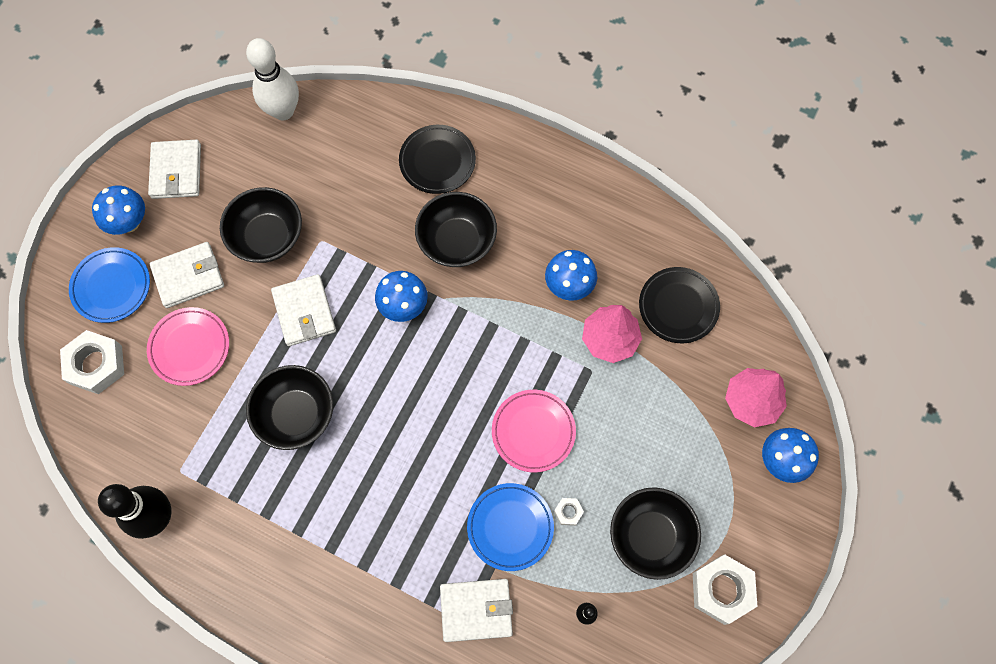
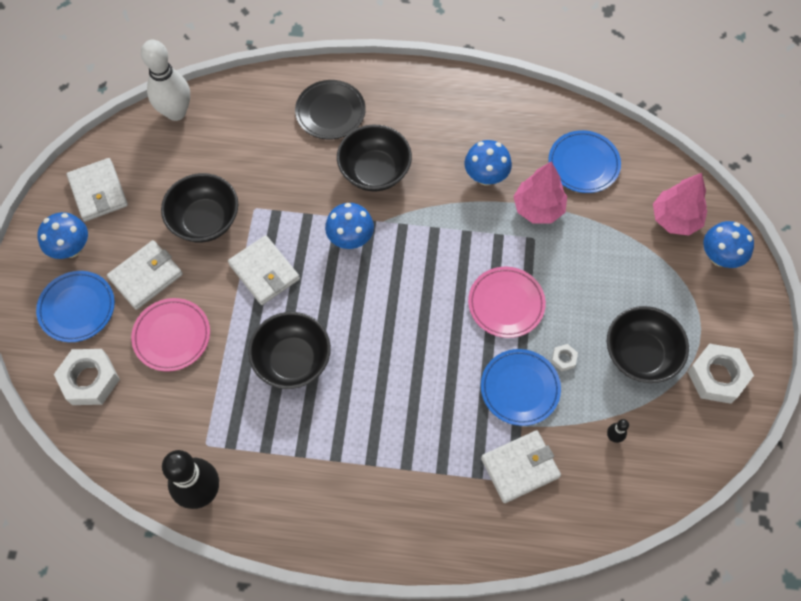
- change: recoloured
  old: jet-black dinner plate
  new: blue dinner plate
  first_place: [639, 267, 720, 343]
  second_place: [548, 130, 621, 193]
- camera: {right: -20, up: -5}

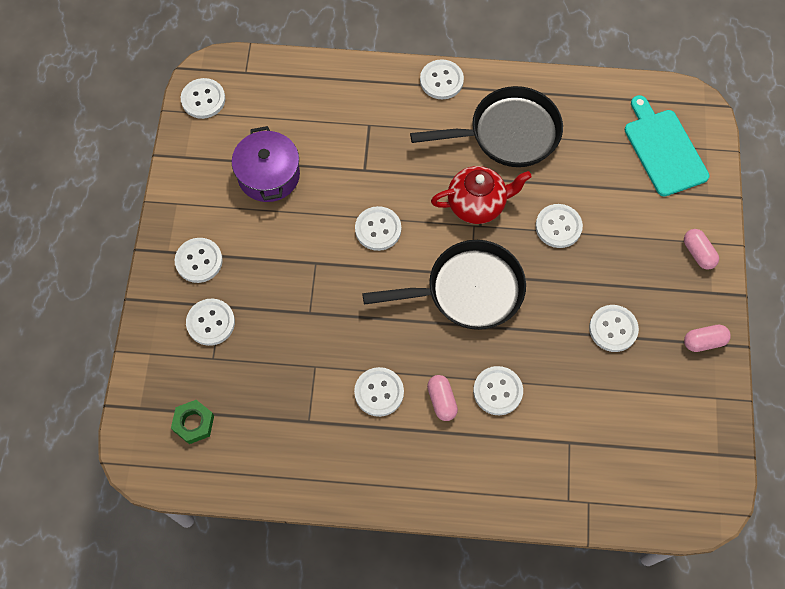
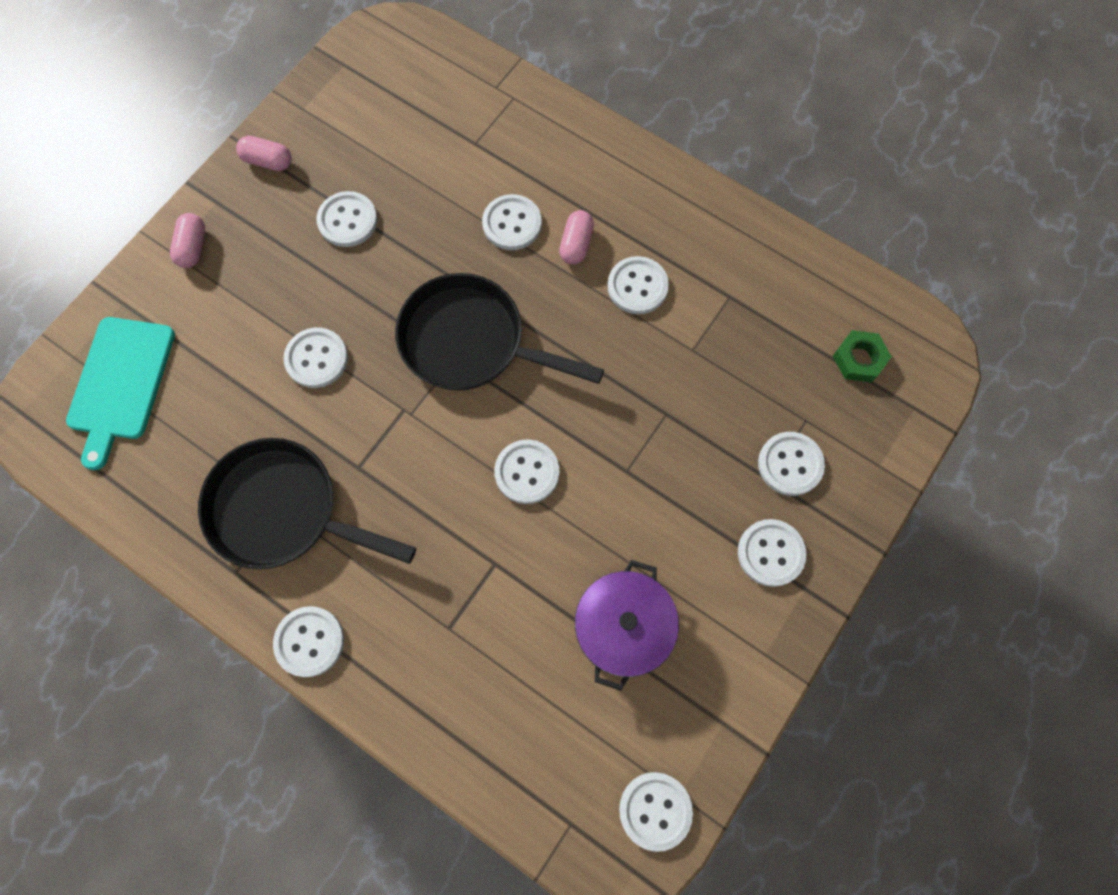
- change: removed
  old: red teapot
  first_place: [431, 166, 532, 224]
- camera: {right: -150, up: 5}

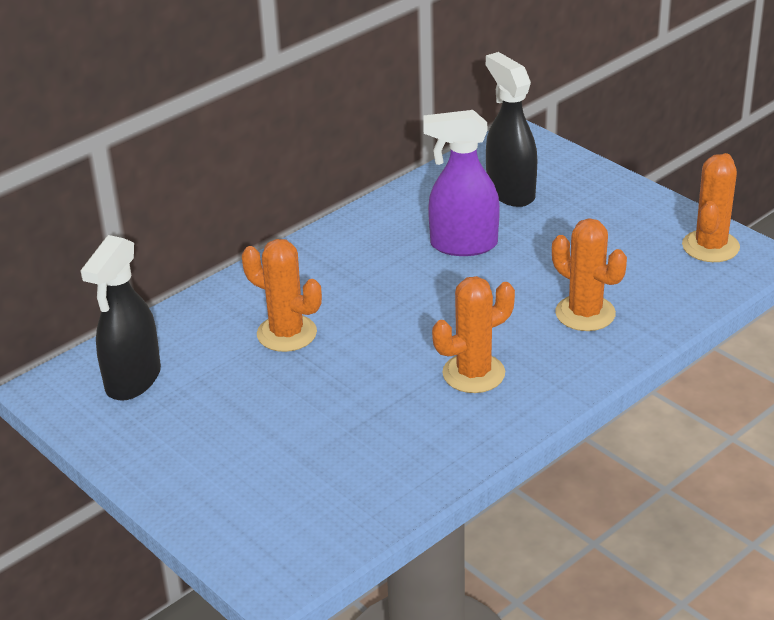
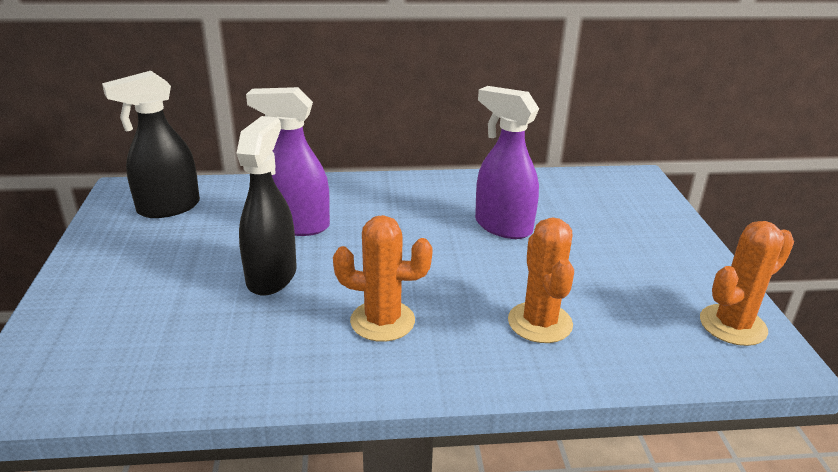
- change: moved
  old: jet-black spray bottle
  first_place: [486, 52, 537, 207]
  second_place: [236, 116, 297, 296]
- change: replaced
  old: orange prickly plant
  new: royal purple spray bottle
  first_place: [242, 239, 322, 352]
  second_place: [246, 87, 330, 236]
- camera: {right: 35, up: -5}

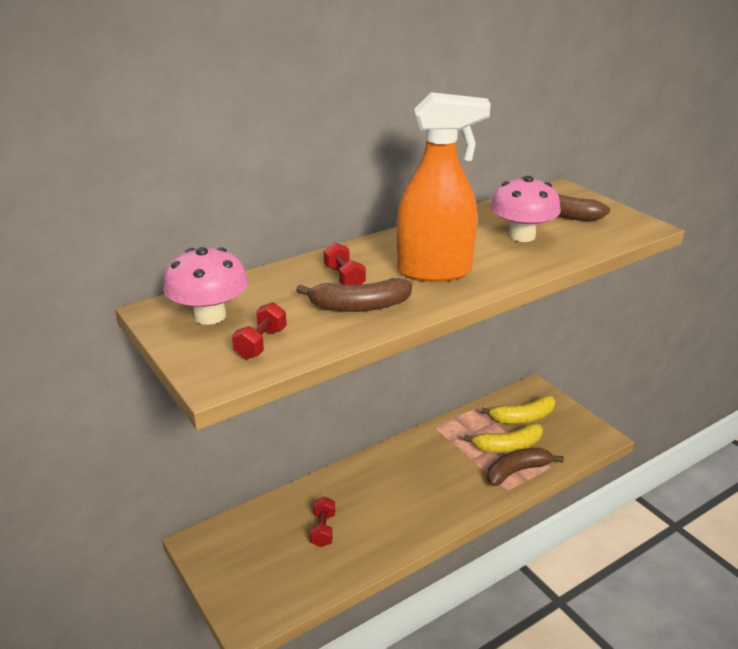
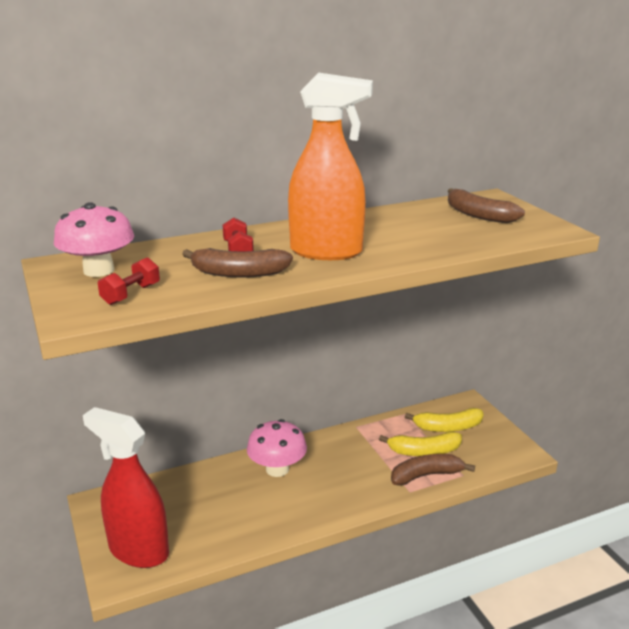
- change: removed
  old: red hand weight
  first_place: [310, 497, 335, 547]
- change: added
  new: red spray bottle
  second_place: [83, 407, 169, 568]
- change: moved
  old: pink mushroom
  first_place: [490, 176, 561, 242]
  second_place: [247, 419, 307, 477]
- camera: {right: 10, up: -5}

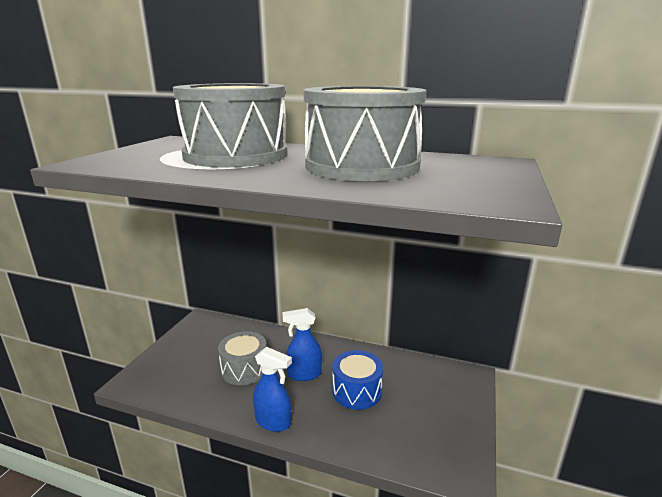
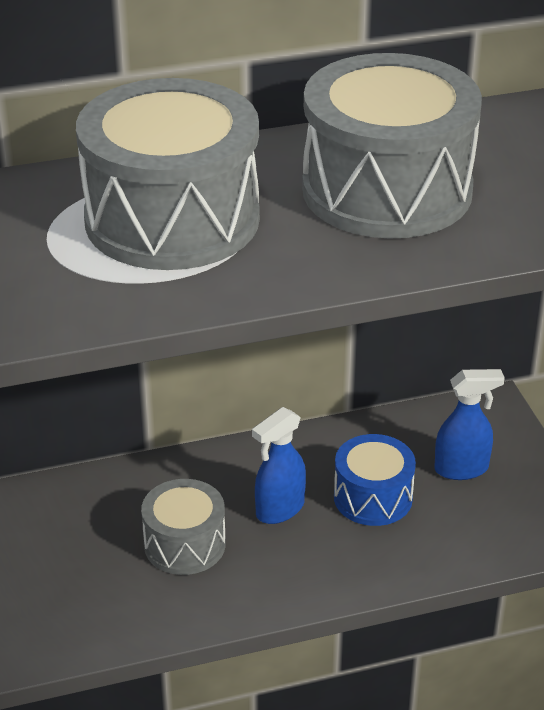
- change: moved
  old: blue spray bottle
  first_place: [253, 347, 292, 432]
  second_place: [434, 369, 505, 480]
- camera: {right: -35, up: 15}

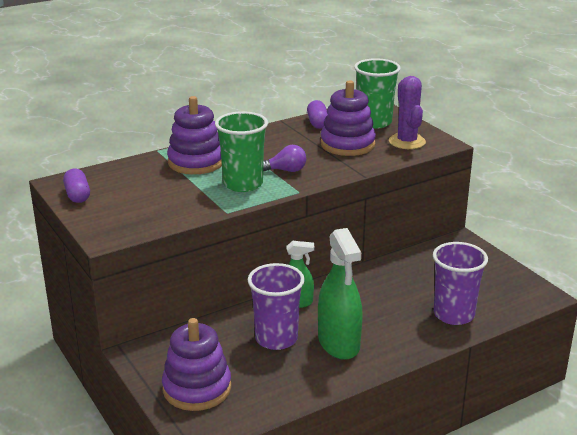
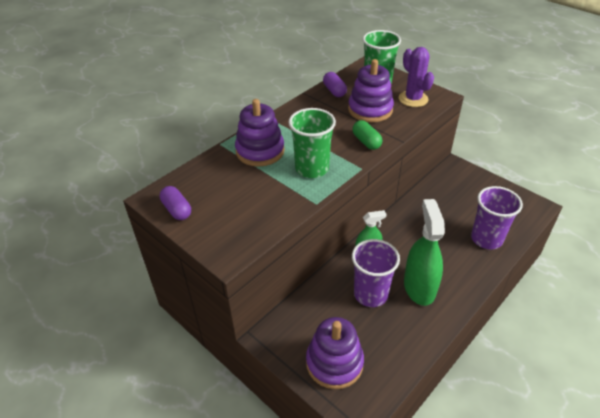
- change: removed
  old: royal purple light bulb
  first_place: [263, 145, 306, 172]
- change: added
  new: emerald pill shape
  second_place: [352, 120, 382, 150]
- change: turned
  old: emerald spray bottle
  first_place: [318, 228, 363, 360]
  second_place: [404, 199, 445, 306]
  degrees: -150
- camera: {right: -15, up: 15}

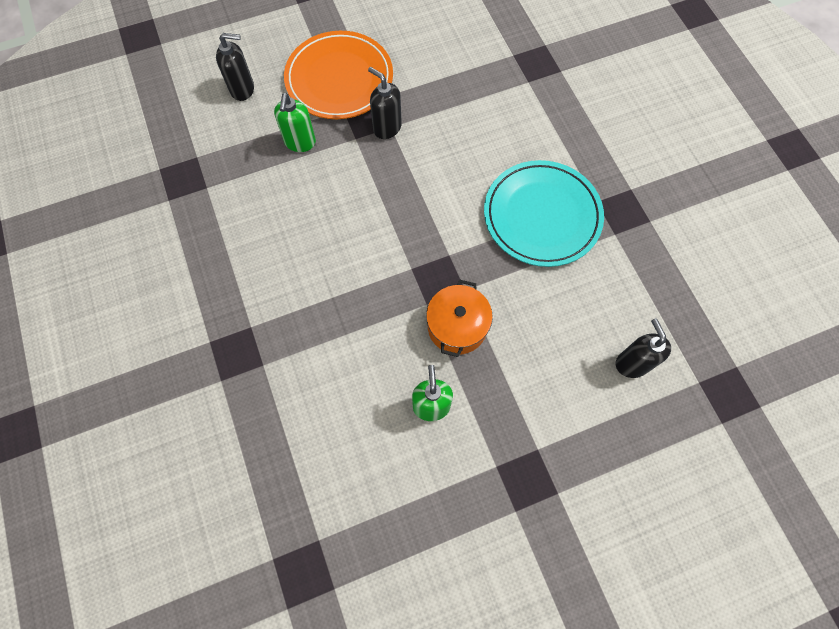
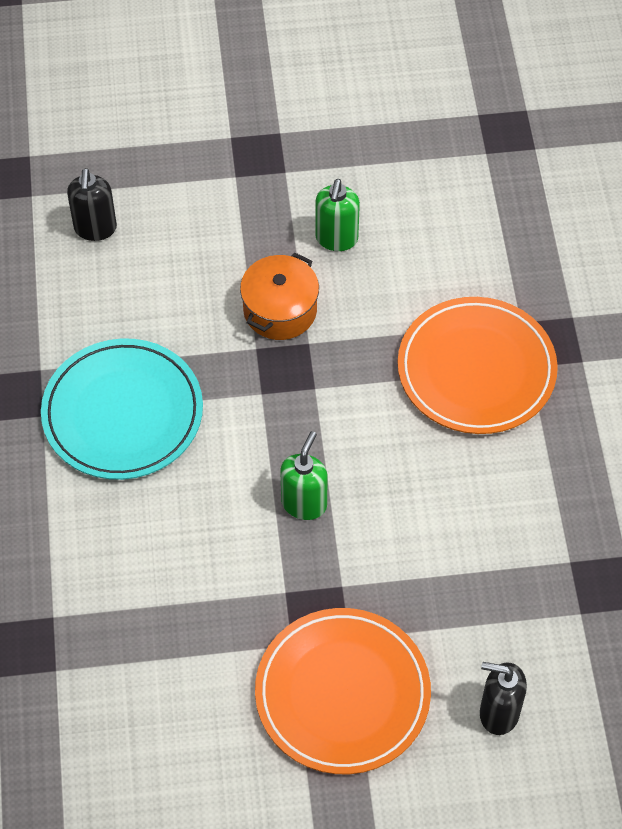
- change: removed
  old: jet-black pump bottle
  first_place: [368, 67, 402, 139]
- change: added
  new: orange dinner plate
  second_place: [398, 297, 558, 434]
- change: moved
  old: emerald pump bottle
  first_place: [274, 93, 316, 152]
  second_place: [280, 431, 328, 520]
- camera: {right: -165, up: -10}

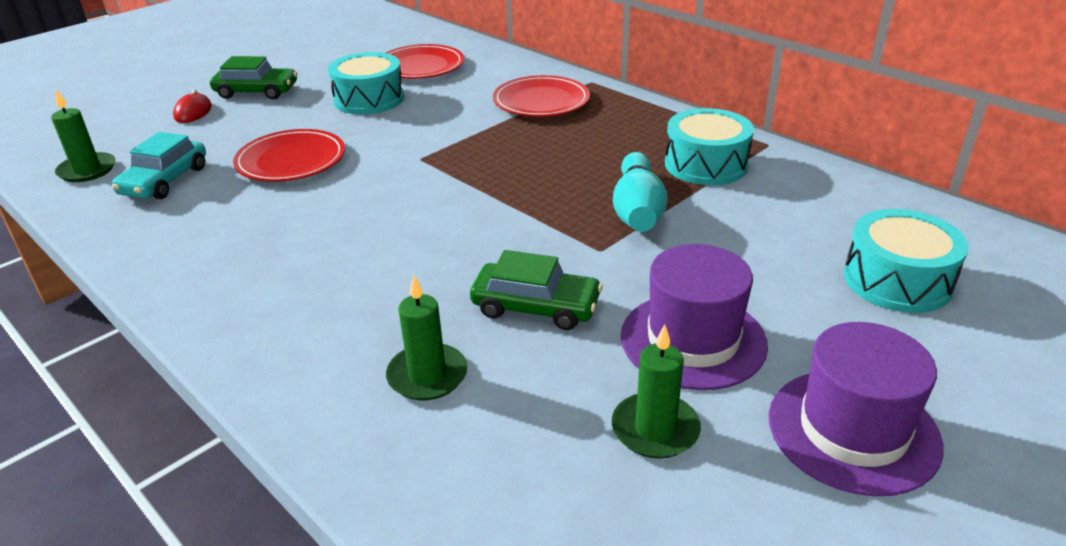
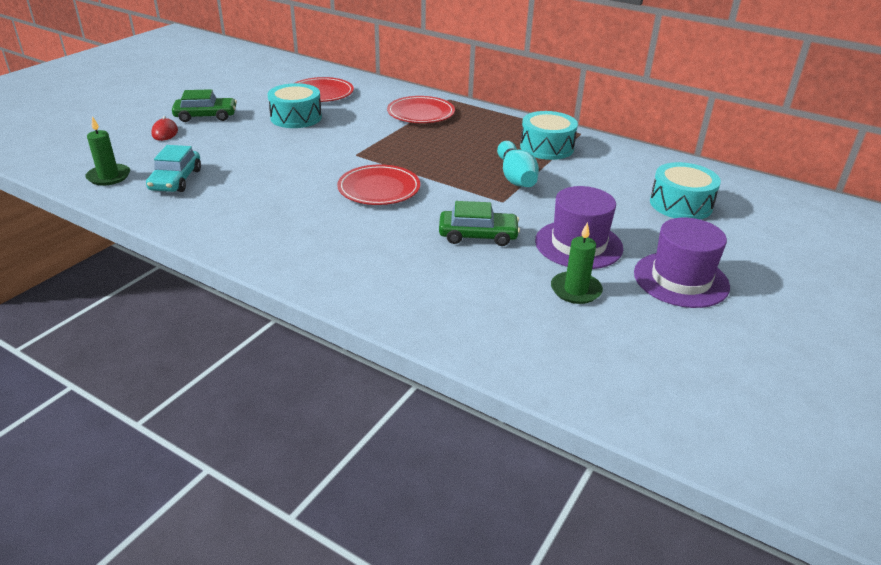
- change: removed
  old: emerald candle
  first_place: [386, 275, 468, 400]
- change: moved
  old: red dinner plate
  first_place: [233, 129, 345, 182]
  second_place: [337, 164, 420, 205]
- camera: {right: -15, up: 0}

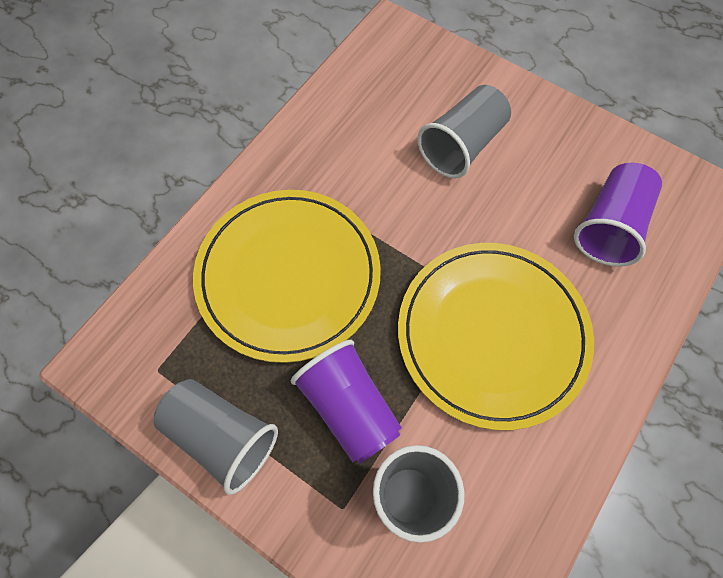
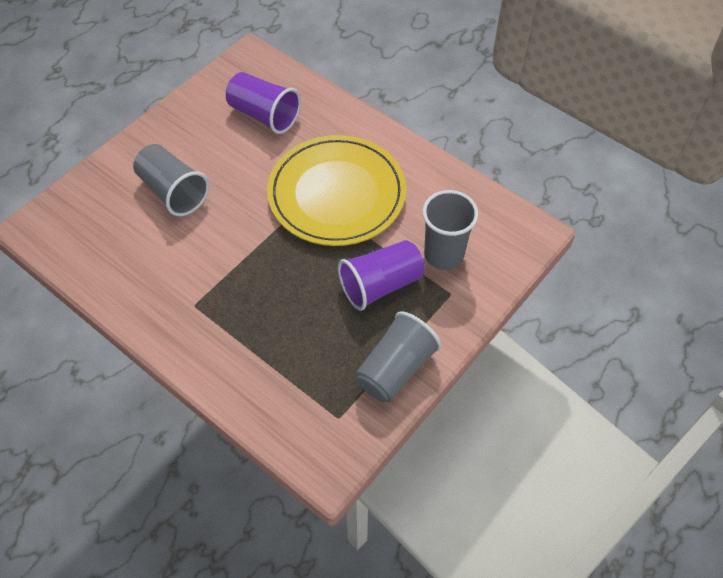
- change: removed
  old: golden dinner plate
  first_place: [193, 190, 381, 363]
- camera: {right: -85, up: -10}

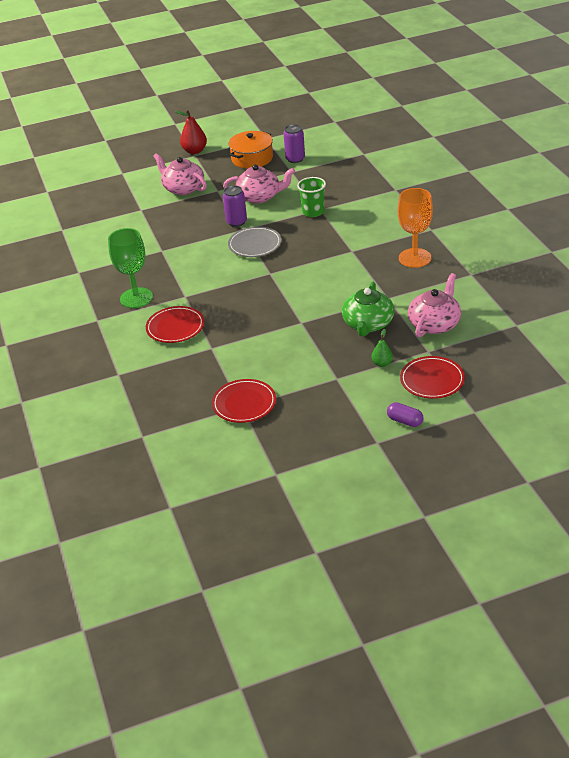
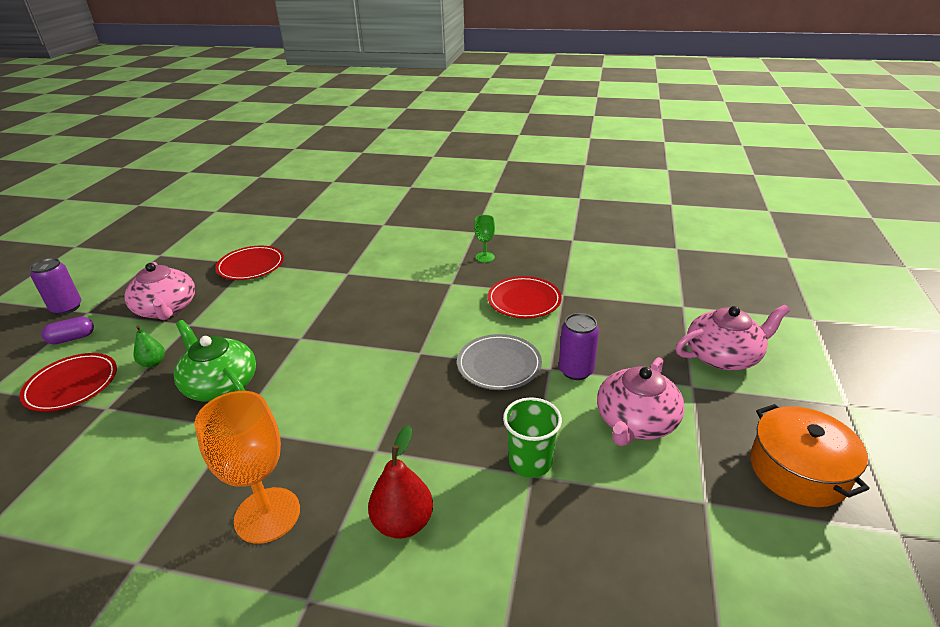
- change: moved
  old: red dinner plate
  first_place: [146, 306, 204, 343]
  second_place: [488, 276, 562, 318]
- change: moved
  old: red pear fruit
  first_place: [175, 110, 207, 154]
  second_place: [368, 425, 433, 539]
- change: moved
  old: royal purple can
  first_place: [283, 124, 305, 163]
  second_place: [30, 258, 82, 315]
- change: moved
  old: pink teapot
  first_place: [408, 273, 461, 337]
  second_place: [124, 262, 195, 320]
- change: resized
  old: emerald chalice
  first_place: [108, 228, 153, 308]
  second_place: [474, 215, 495, 263]
  factor: 0.51
- camera: {right: 120, up: -5}

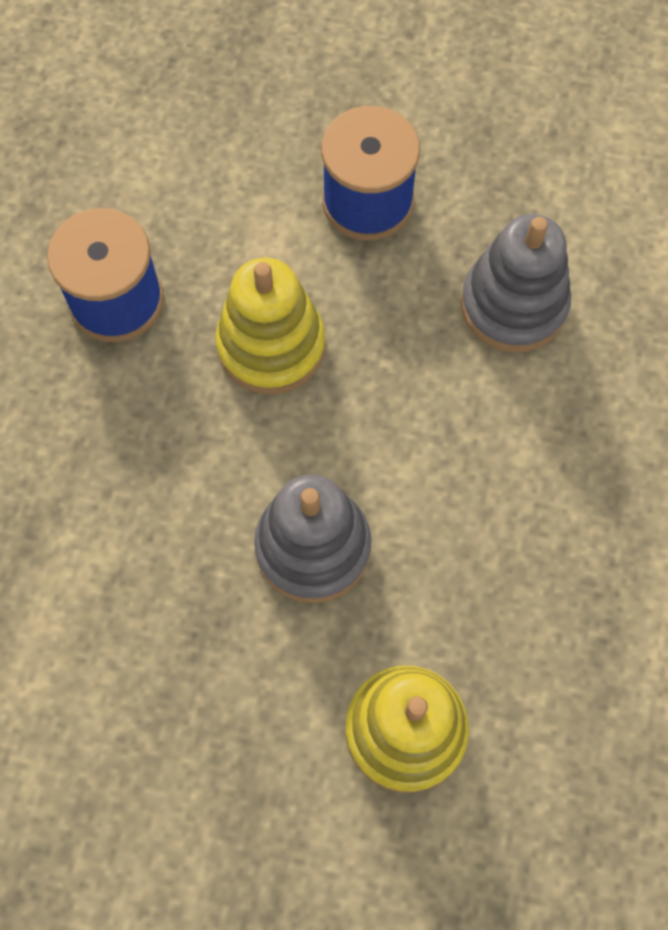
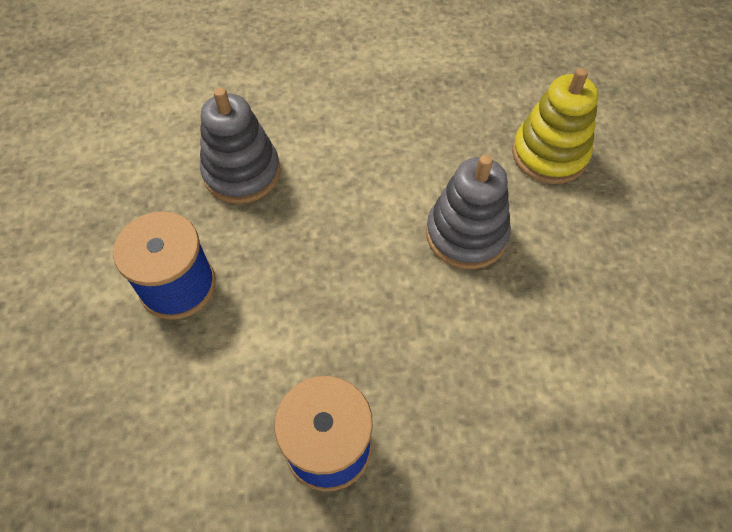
- change: removed
  old: golden stacking rings
  first_place: [215, 257, 325, 394]
- camera: {right: -110, up: -10}

